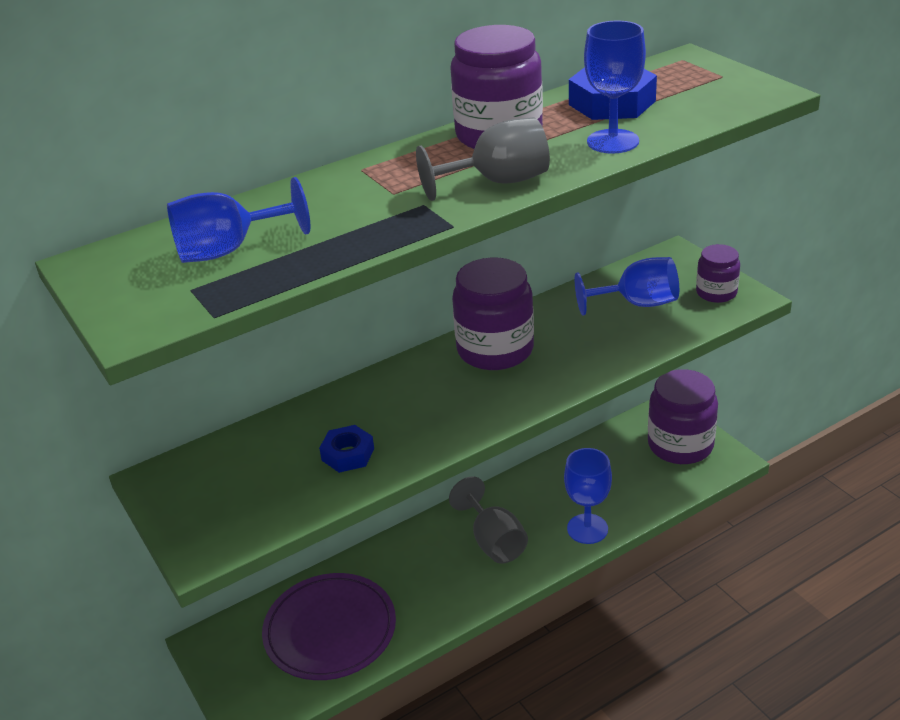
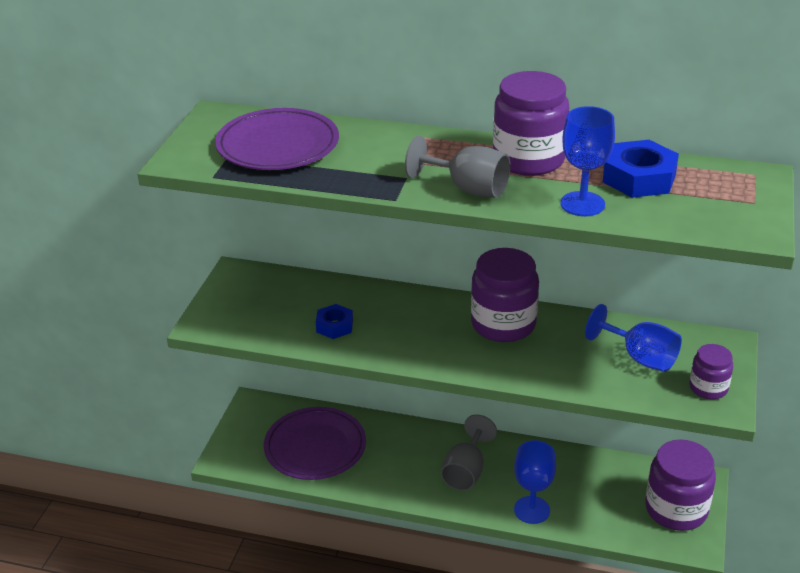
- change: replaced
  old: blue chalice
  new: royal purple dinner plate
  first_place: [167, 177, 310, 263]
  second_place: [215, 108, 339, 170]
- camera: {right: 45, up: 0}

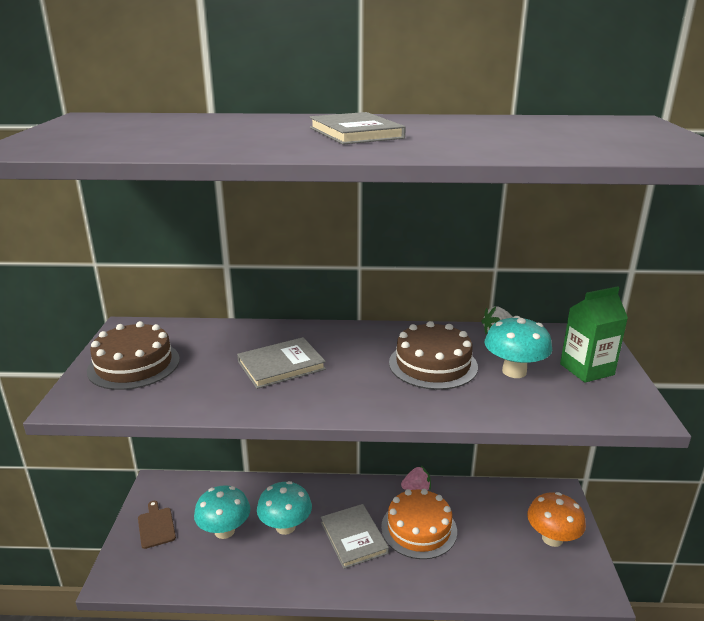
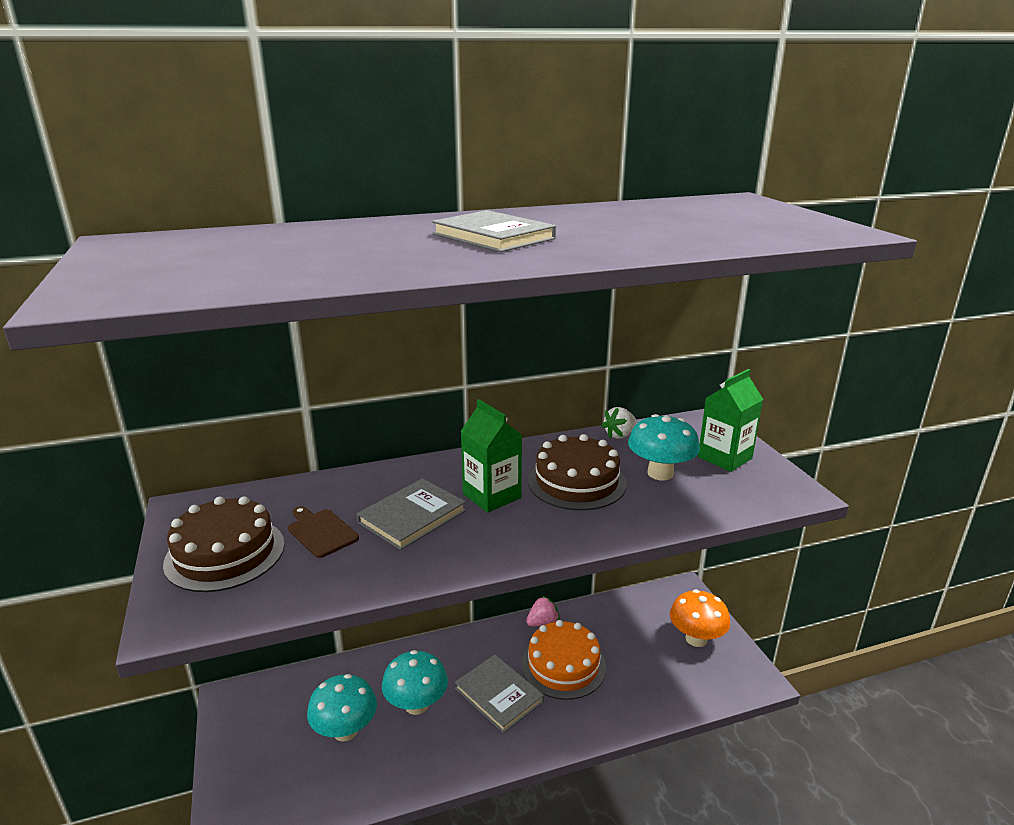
- change: added
  new: emerald milk carton
  second_place: [461, 399, 522, 513]
- change: moved
  old: brown cutting board
  first_place: [138, 501, 176, 549]
  second_place: [288, 506, 359, 558]
- camera: {right: -20, up: 0}

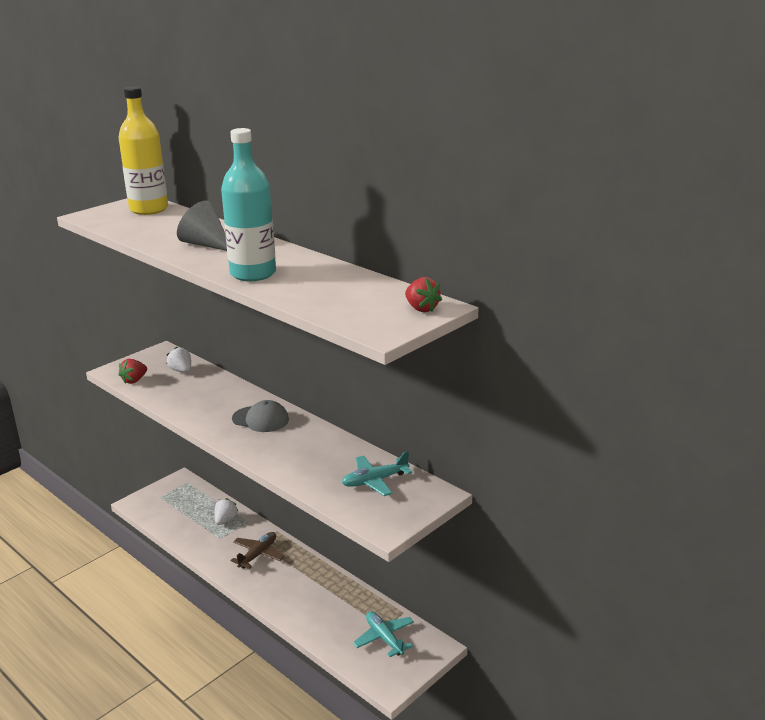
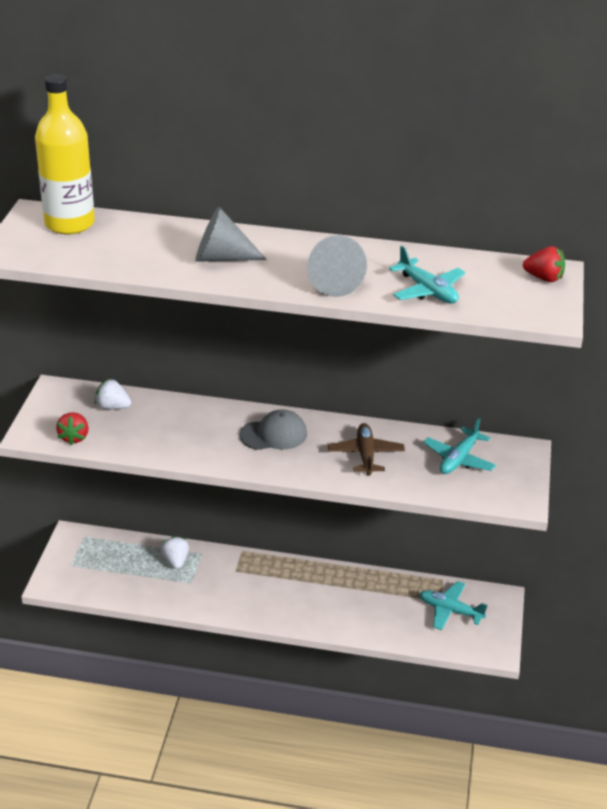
- change: added
  new: aqua plane
  second_place: [389, 246, 465, 304]
- change: moved
  old: brown plane
  first_place: [230, 532, 284, 569]
  second_place: [328, 423, 405, 475]
- change: replaced
  old: aqua drink bottle
  new: grey solid cone
  first_place: [221, 128, 276, 281]
  second_place: [307, 235, 367, 297]
- camera: {right: -35, up: 10}

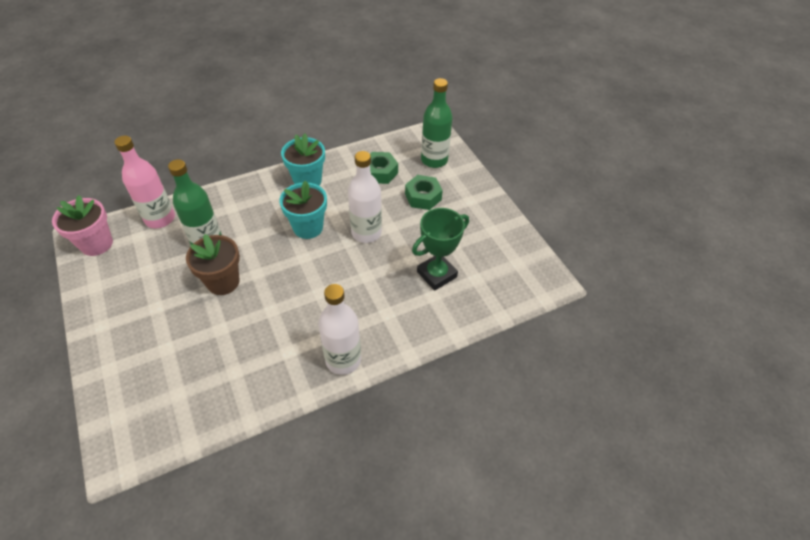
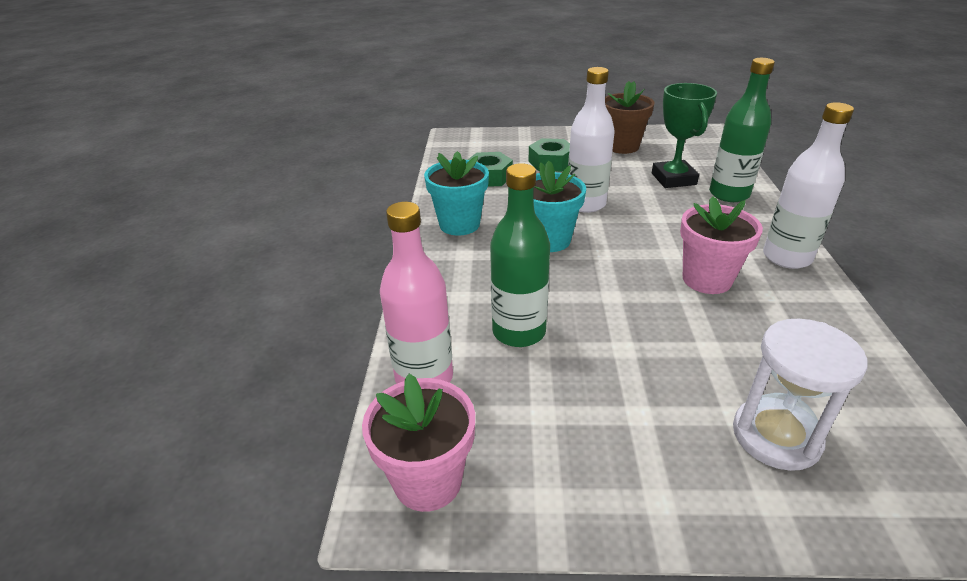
- change: added
  new: pink flower pot
  second_place: [680, 196, 763, 294]
- change: added
  new: snow-white sand timer
  second_place: [733, 319, 867, 471]
- change: moved
  old: brown flower pot
  first_place: [186, 234, 240, 295]
  second_place: [605, 81, 655, 154]
- change: moved
  old: emerald drink bottle
  first_place: [421, 78, 453, 168]
  second_place: [709, 58, 775, 202]
- camera: {right: -60, up: -15}

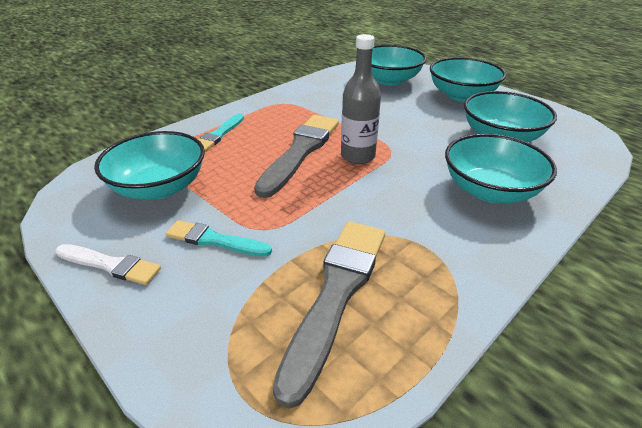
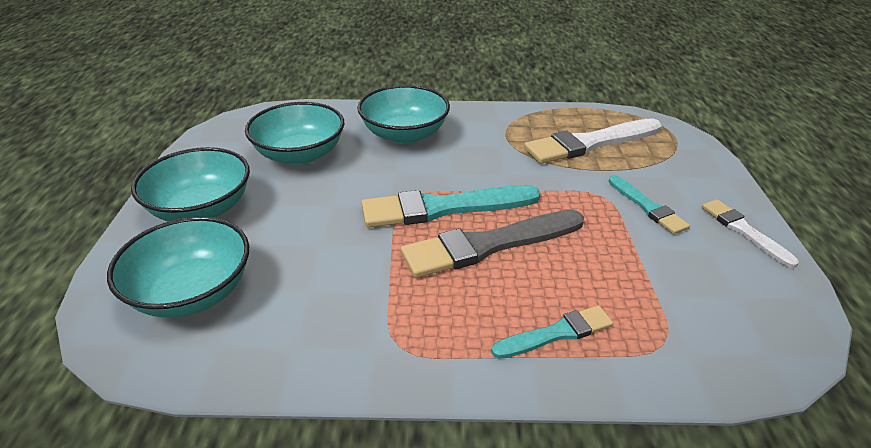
- change: removed
  old: aqua serving bowl
  first_place: [94, 131, 205, 200]
- change: replaced
  old: grey drink bottle
  new: aqua paintbrush
  first_place: [341, 34, 381, 164]
  second_place: [361, 185, 541, 228]
- change: recoloured
  old: grey paintbrush
  new: snow-white paintbrush
  first_place: [273, 221, 385, 409]
  second_place: [524, 118, 662, 164]
- camera: {right: -135, up: 0}

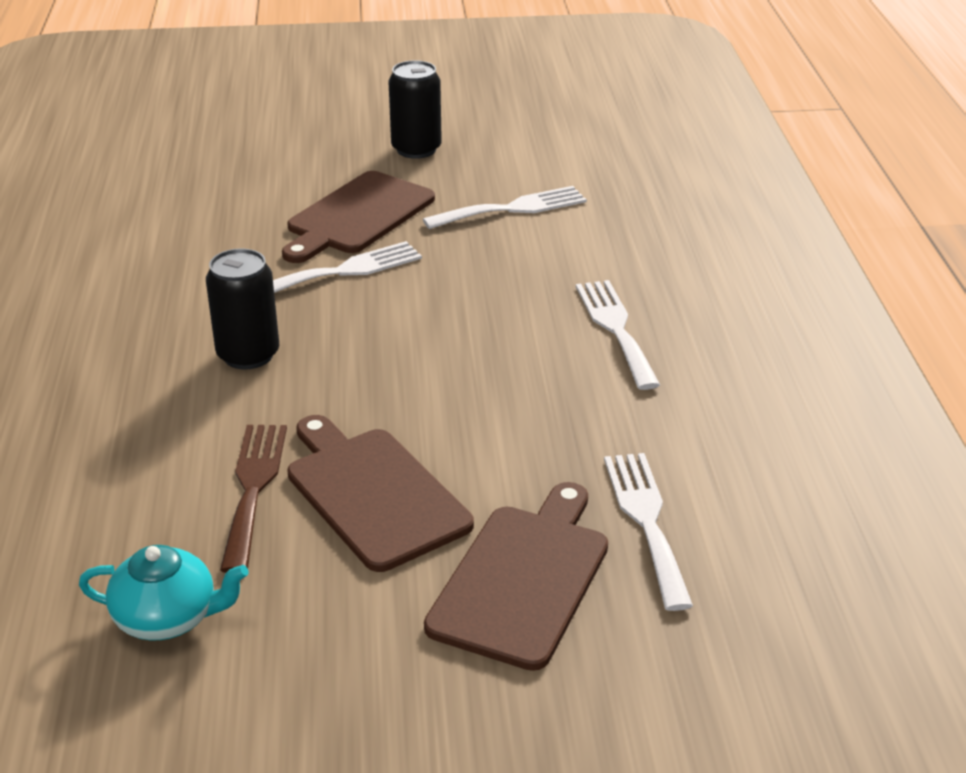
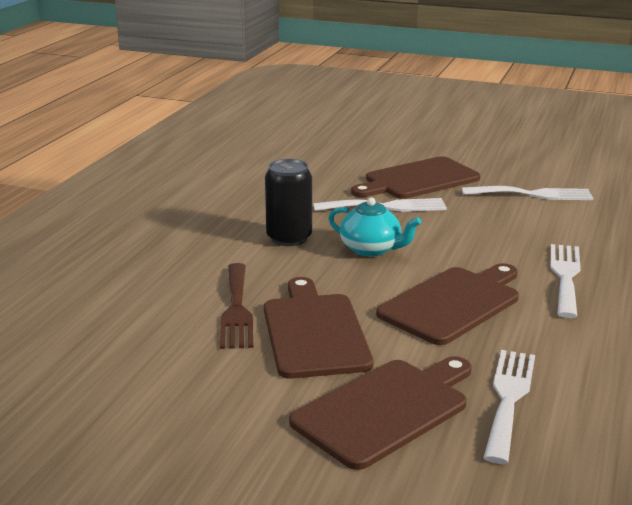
- change: removed
  old: jet-black can
  first_place: [389, 60, 442, 159]
- change: added
  new: brown cutting board
  second_place: [376, 263, 519, 345]
- change: moved
  old: aqua teapot
  first_place: [79, 545, 249, 640]
  second_place: [329, 197, 421, 257]
- change: turned
  old: brown dinner fork
  first_place: [220, 425, 287, 573]
  second_place: [220, 263, 253, 349]
  degrees: 150
- camera: {right: 25, up: -10}

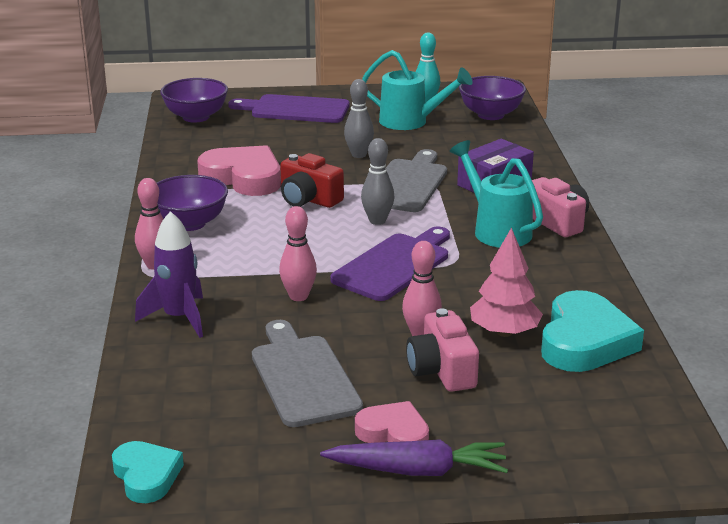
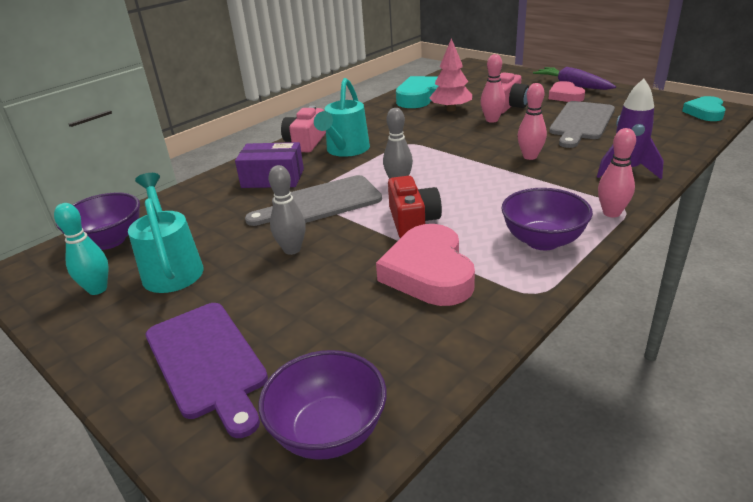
- change: removed
  old: royal purple cutting board
  first_place: [330, 227, 450, 301]
- camera: {right: -130, up: 5}

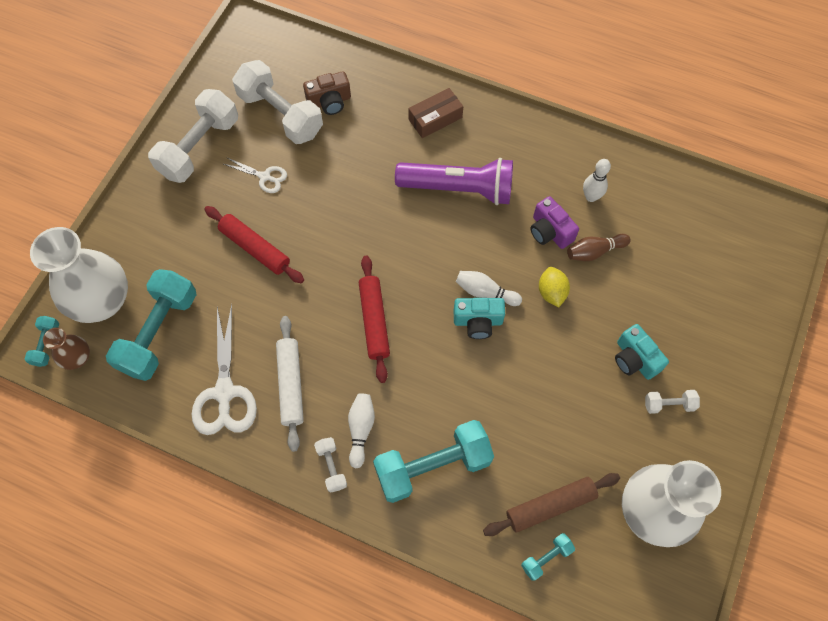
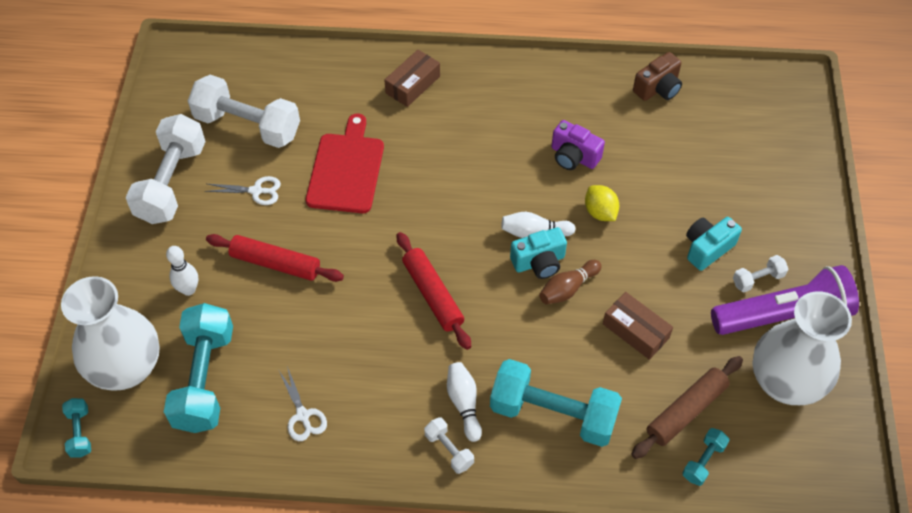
- change: removed
  old: brown vase
  first_place: [43, 328, 90, 370]
- change: removed
  old: snow-white pastry roller
  first_place: [276, 316, 304, 452]
- change: added
  new: red cutting board
  second_place: [306, 114, 384, 213]
- change: added
  new: brown box
  second_place: [603, 292, 673, 360]
- change: moved
  old: brown photo camera
  first_place: [303, 71, 351, 115]
  second_place: [633, 52, 682, 101]
- change: moved
  old: royal purple pocket torch
  first_place: [395, 158, 513, 205]
  second_place: [711, 265, 859, 335]
- change: moved
  old: brown bowling pin
  first_place: [567, 234, 631, 261]
  second_place: [539, 260, 602, 304]
- change: moved
  old: snow-white bowling pin
  first_place: [583, 159, 611, 202]
  second_place: [166, 246, 198, 296]
- change: turned
  old: aqua hand weight
  first_place: [373, 420, 494, 503]
  second_place: [490, 359, 622, 447]
  degrees: 60
- change: turned
  old: aqua photo camera
  first_place: [615, 324, 669, 380]
  second_place: [686, 217, 742, 271]
  degrees: 105
- change: resized
  old: snow-white scissors
  first_place: [192, 304, 257, 435]
  second_place: [279, 366, 327, 441]
  factor: 0.54
- camera: {right: -20, up: -10}

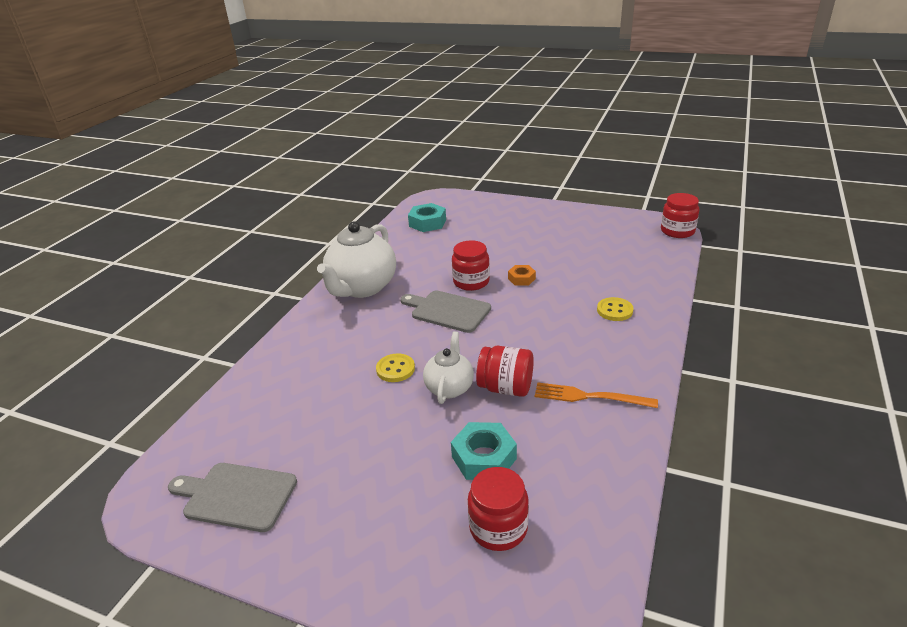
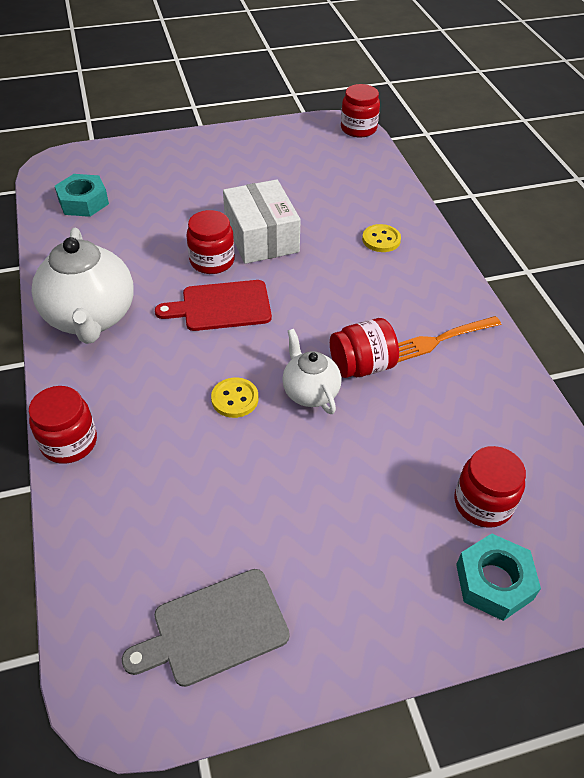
- change: added
  new: red jar
  second_place: [29, 386, 97, 464]
- change: moved
  old: aqua hexagon nut
  first_place: [451, 422, 517, 480]
  second_place: [456, 533, 541, 621]
- change: replaced
  old: orange hexagon nut
  new: snow-white box
  first_place: [508, 265, 536, 285]
  second_place: [223, 179, 301, 264]
- change: recoloured
  old: grey cutting board
  new: red cutting board
  first_place: [401, 290, 491, 333]
  second_place: [155, 280, 272, 331]
- camera: {right: -40, up: 15}

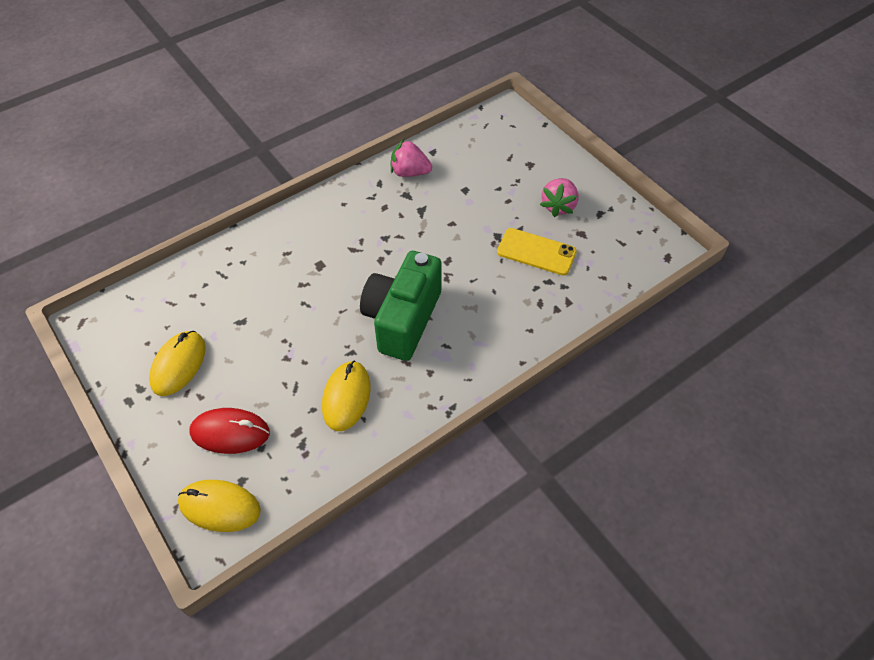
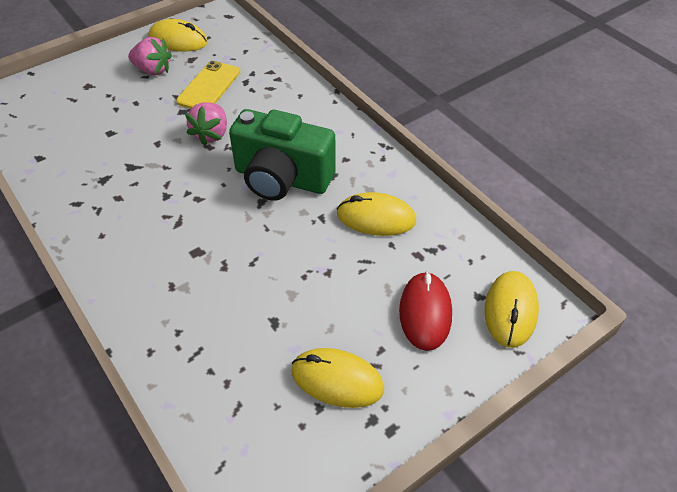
- change: added
  new: golden PC mouse
  second_place: [148, 19, 208, 52]
- change: moved
  old: pink berry
  first_place: [391, 140, 432, 177]
  second_place: [185, 102, 227, 146]
- camera: {right: -90, up: -5}

